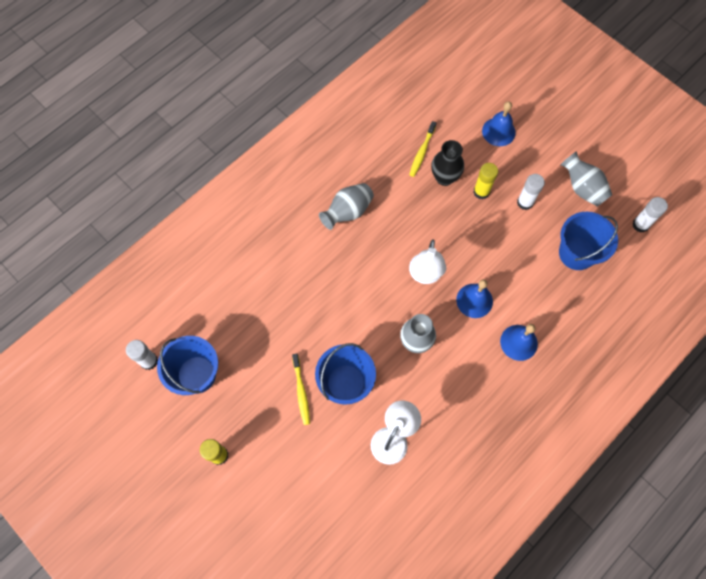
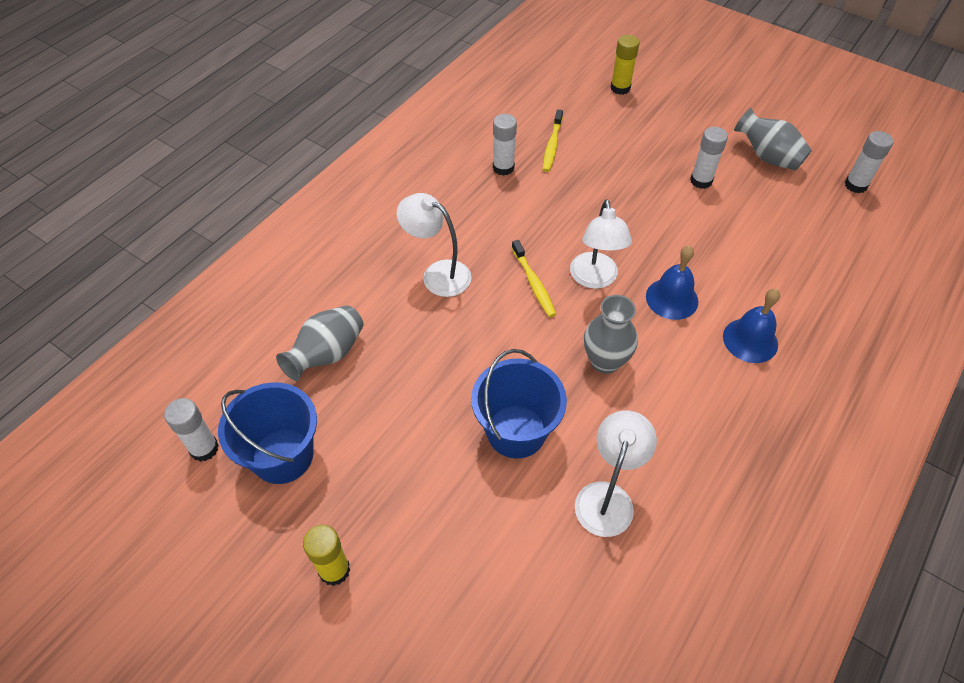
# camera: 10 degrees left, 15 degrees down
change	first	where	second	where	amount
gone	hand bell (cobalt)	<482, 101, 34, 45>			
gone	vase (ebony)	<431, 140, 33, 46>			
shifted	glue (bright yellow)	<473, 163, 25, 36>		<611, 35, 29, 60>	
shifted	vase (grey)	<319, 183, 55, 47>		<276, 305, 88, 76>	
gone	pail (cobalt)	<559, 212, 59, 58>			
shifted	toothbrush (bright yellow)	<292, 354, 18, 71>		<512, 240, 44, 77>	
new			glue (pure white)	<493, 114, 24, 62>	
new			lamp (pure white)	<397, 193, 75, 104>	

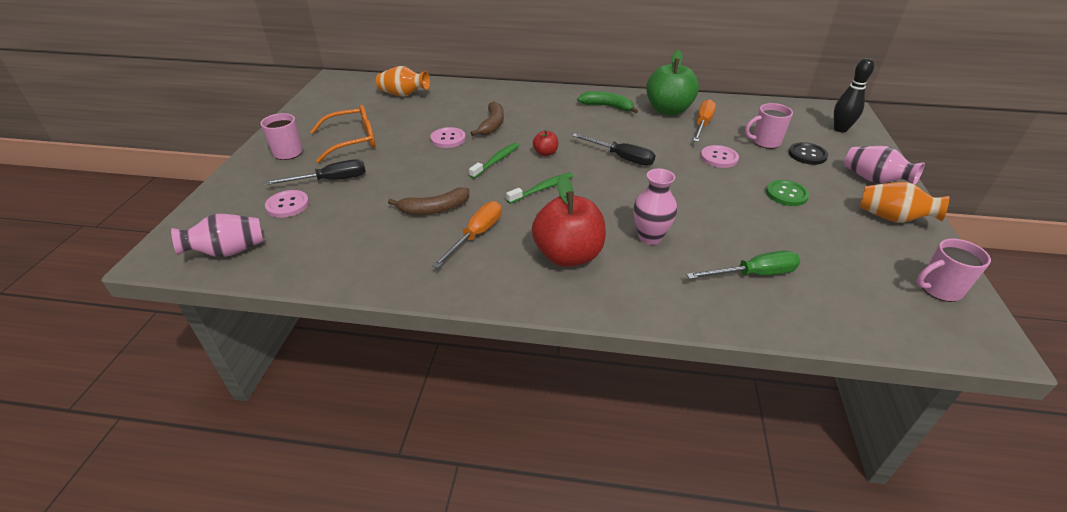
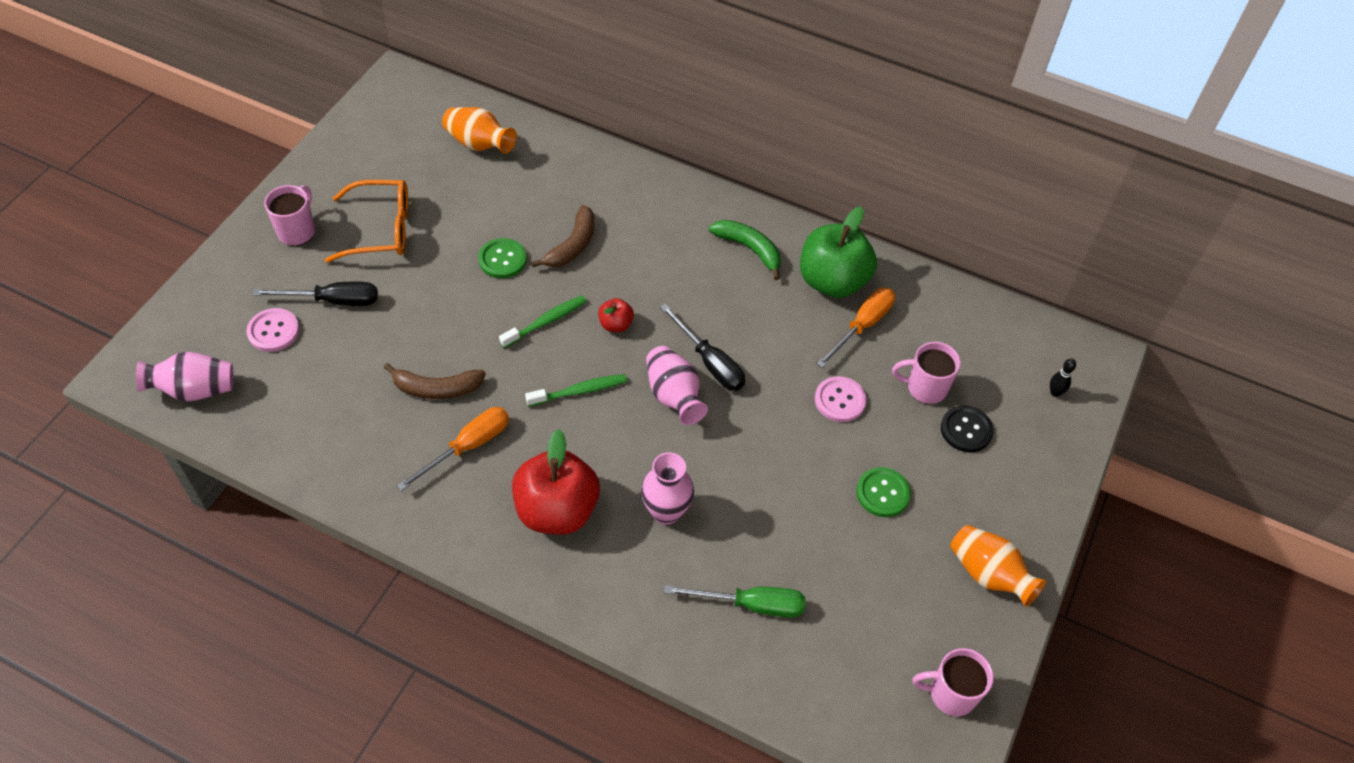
# camera: 15 degrees right, 15 degrees up
change	first	where	second	where	amount
scaled	bowling pin (ebony)	<834, 58, 40, 74>		<1050, 358, 26, 39>	x0.52
repainted	shirt button (pink)	<430, 127, 36, 21>	shirt button (green)	<478, 238, 49, 40>	
shifted	vase (pink)	<844, 146, 81, 39>		<646, 346, 62, 79>	

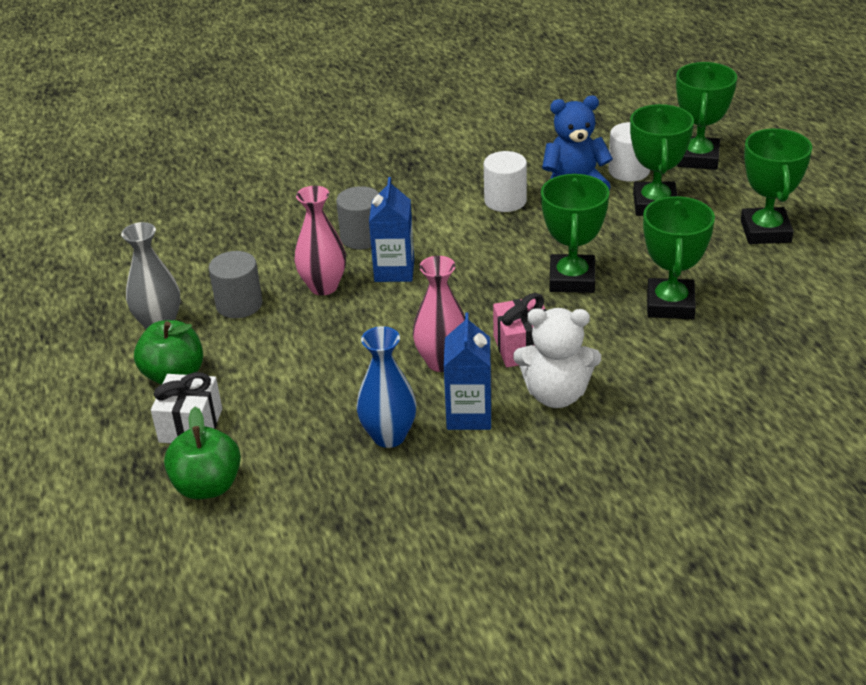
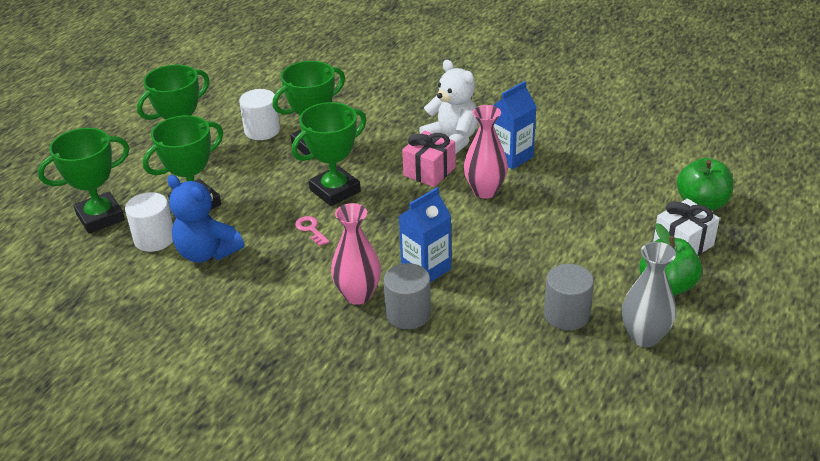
# camera: 135 degrees left, 0 degrees up
change	first	where	second	where	amount
shifted	cylinder (pure white)	<484, 151, 43, 61>		<239, 89, 41, 51>	
shifted	vase (pink)	<294, 186, 52, 109>		<331, 203, 50, 102>	
gone	vase (cobalt)	<356, 326, 61, 122>			
new			latchkey (pink)	<295, 216, 34, 30>	

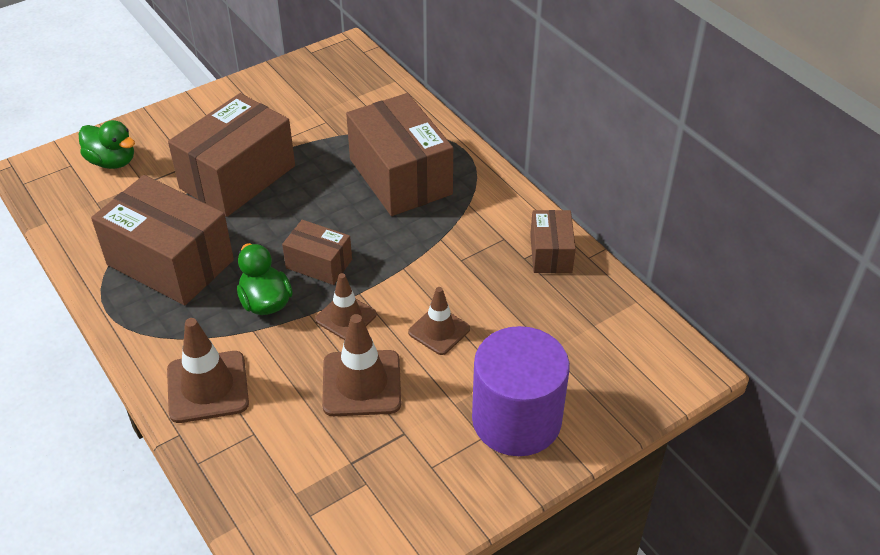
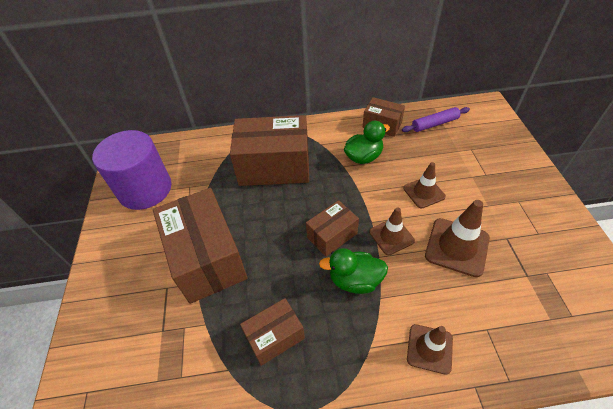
# camera: 60 degrees left, 5 degrees up
change	first	where	second	where	amount
shifted	toy duck (green)	<79, 120, 56, 49>		<344, 121, 46, 43>	
scaled	box (brown)	<91, 175, 143, 130>		<240, 298, 65, 68>	x0.52
scaled	safety cone (brown)	<167, 318, 82, 105>		<407, 324, 46, 51>	x0.65
shifted	cylinder (violet)	<472, 326, 98, 130>		<92, 130, 80, 80>	
new			rolling pin (violet)	<402, 107, 68, 25>	

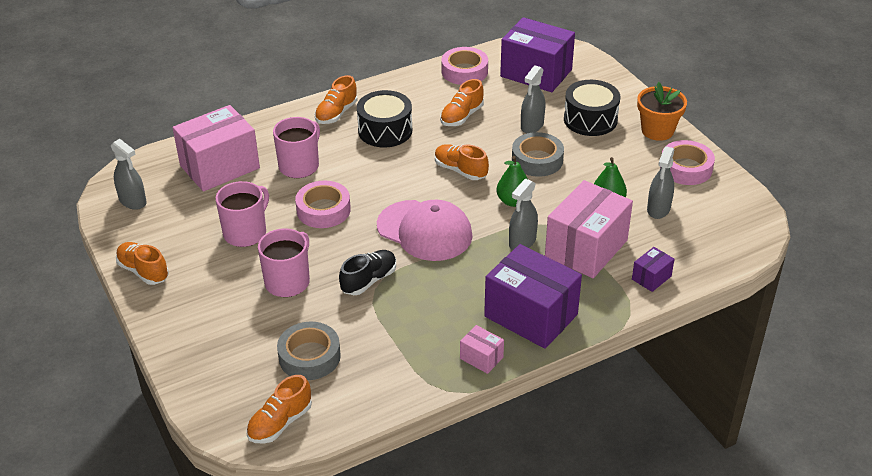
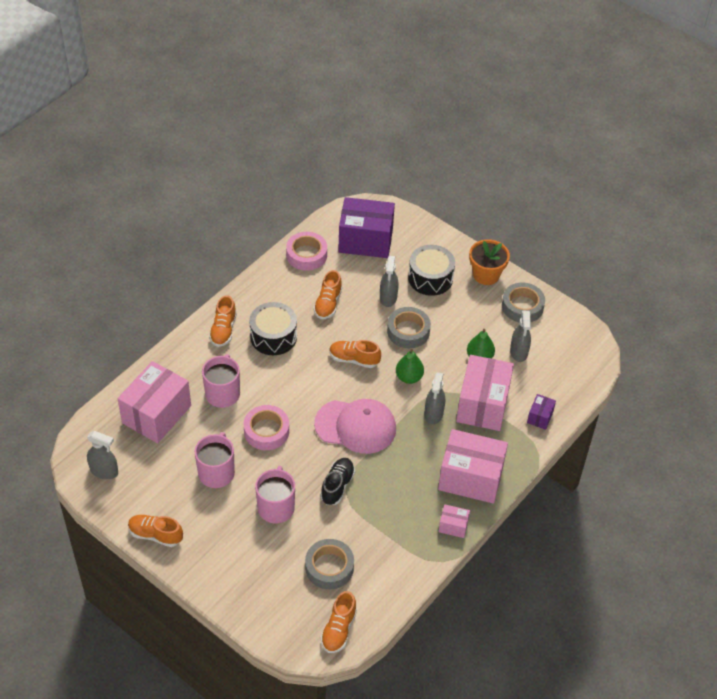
# camera: 25 degrees left, 10 degrees up
change	first	where	second	where	amount
repainted	tape (pink)	<660, 140, 55, 45>	tape (grey)	<502, 283, 43, 39>	
repainted	box (violet)	<484, 244, 98, 105>	box (pink)	<438, 429, 70, 75>	

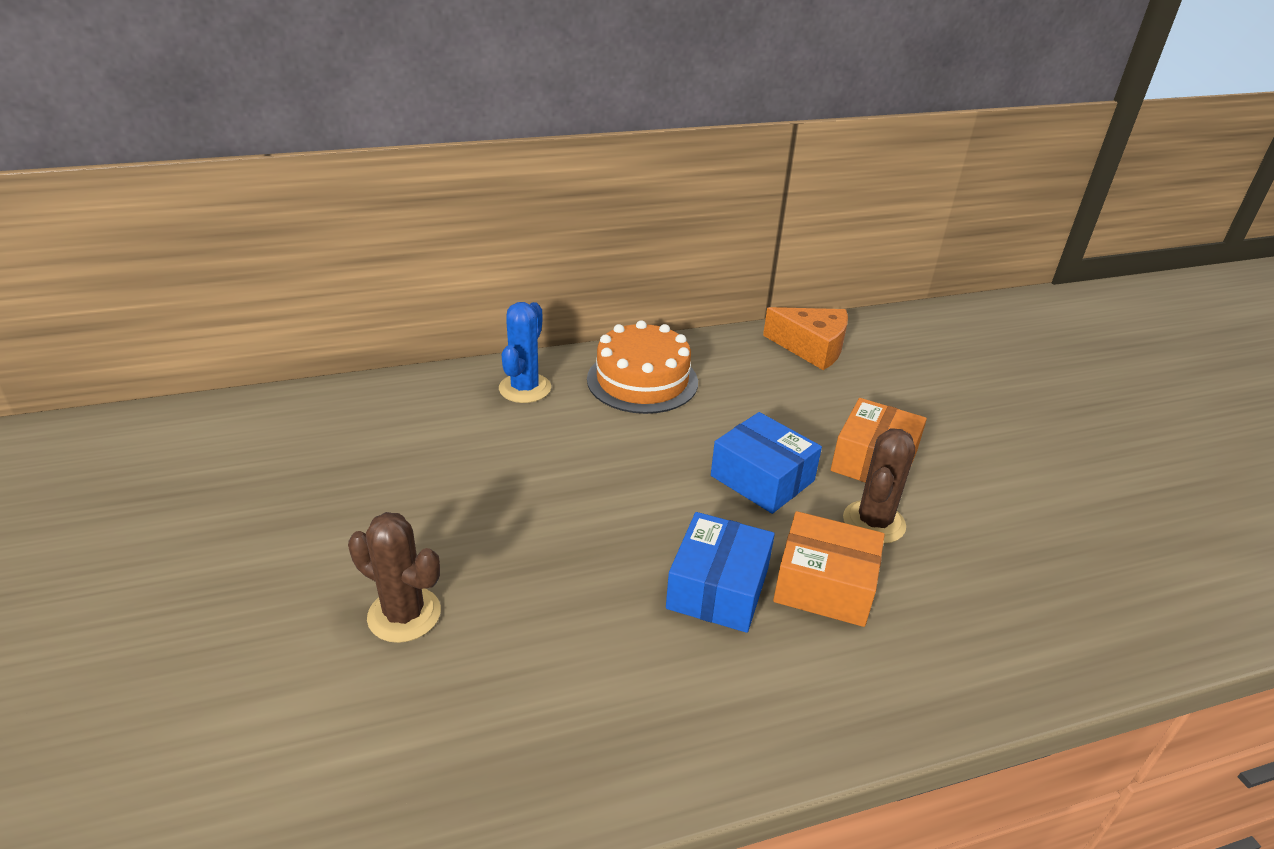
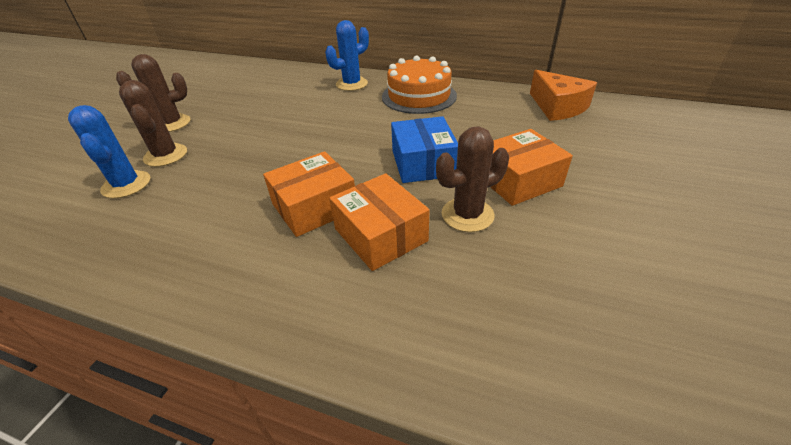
# camera: 40 degrees right, 5 degrees up
change	first	where	second	where	amount
repainted	box (cobalt)	<666, 512, 109, 121>	box (bright orange)	<263, 151, 92, 86>	
new			prickly plant (brown)	<116, 54, 75, 78>	
new			prickly plant (cobalt)	<68, 105, 82, 93>	

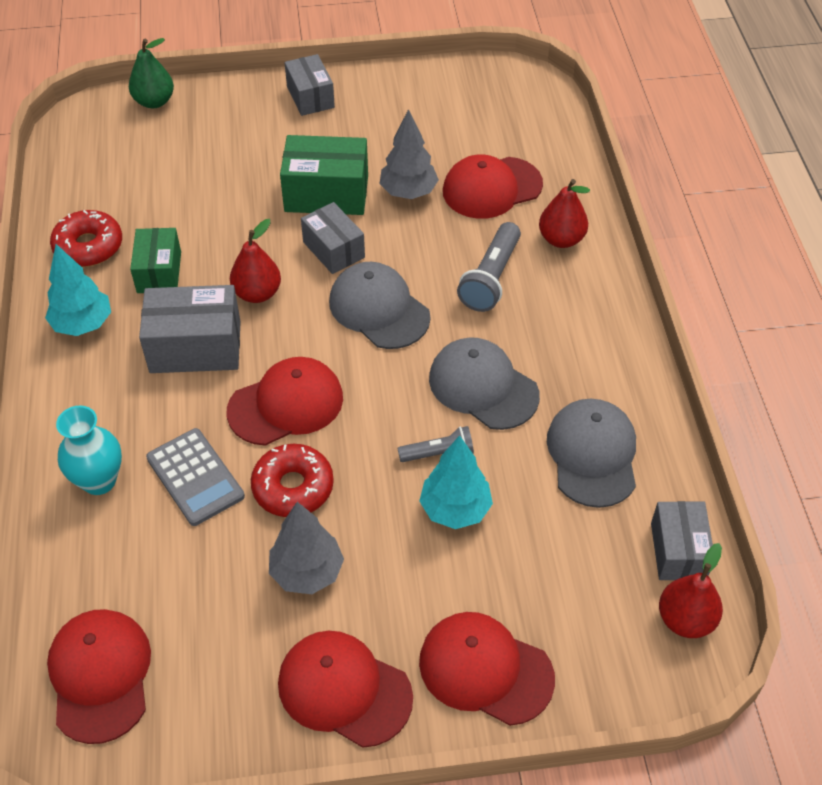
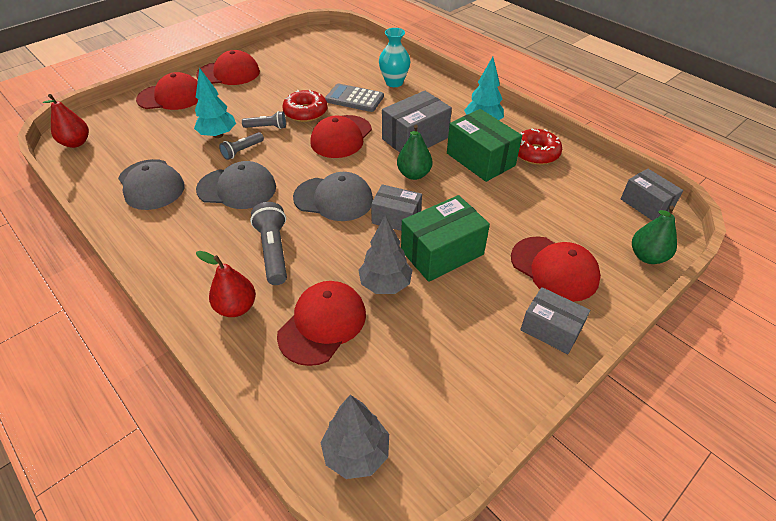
# camera: 145 degrees right, 5 degrees down
change	first	where	second	where	amount
repainted	toy pear (crimson)	<230, 219, 51, 84>	toy pear (green)	<397, 125, 35, 55>	
scaled	box (green)	<130, 228, 51, 65>		<447, 109, 75, 73>	x1.52
shifted	box (grey)	<651, 501, 62, 79>		<621, 169, 62, 52>	
shifted	fir tree (grey)	<269, 502, 75, 92>		<320, 395, 69, 84>	
shifted	cap (crimson)	<47, 609, 104, 135>		<511, 236, 90, 66>	
new			torch (grey)	<242, 111, 44, 18>	

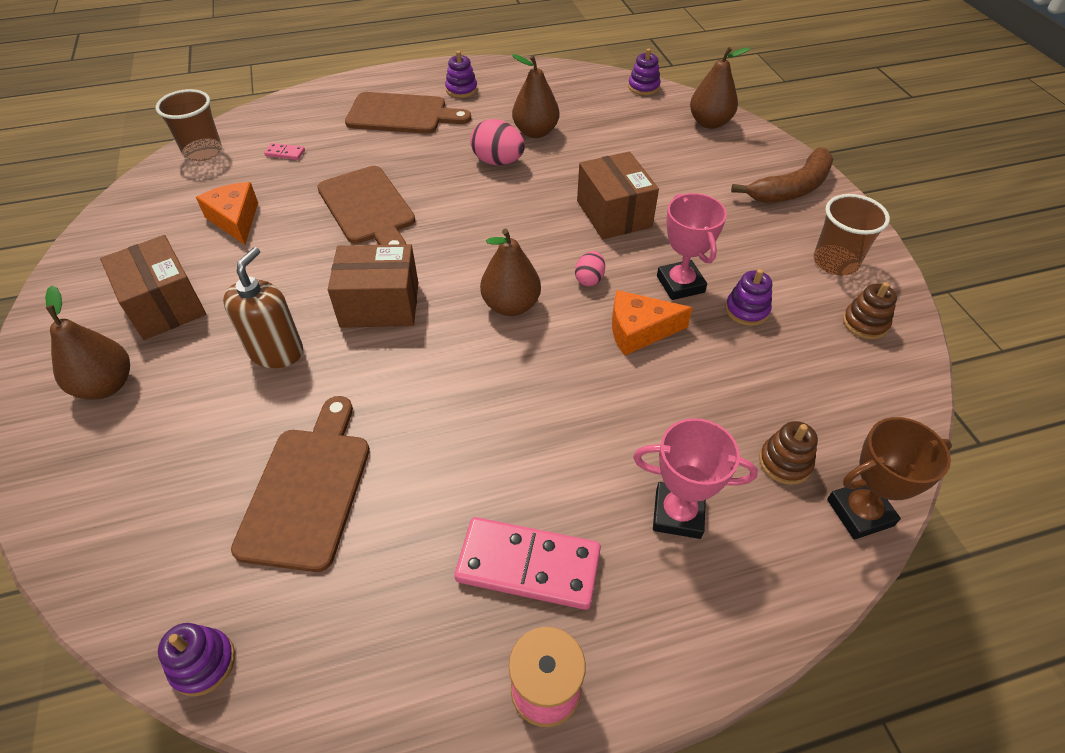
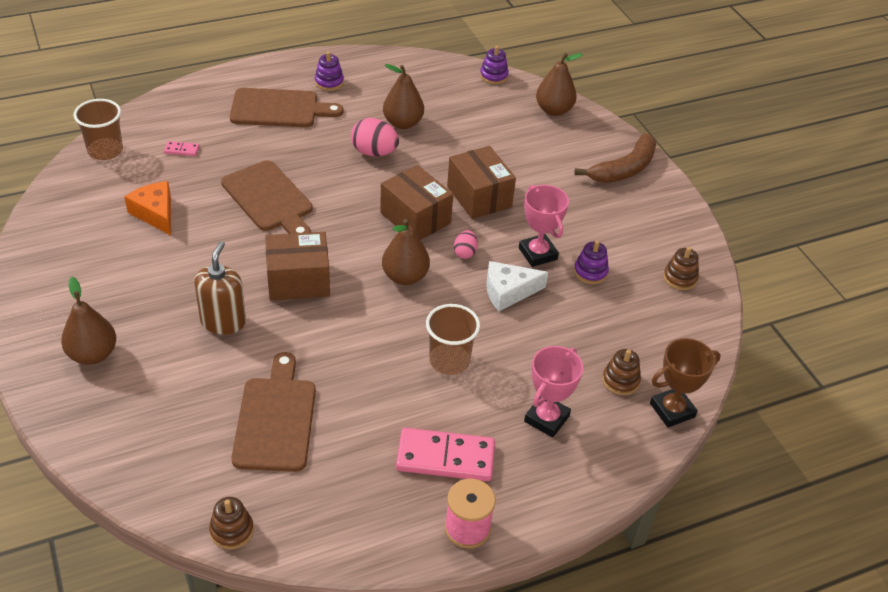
# camera: 10 degrees left, 5 degrees down
change	first	where	second	where	amount
shifted	cup (brown)	<813, 194, 77, 82>		<426, 304, 54, 71>	
shifted	box (brown)	<100, 235, 106, 105>		<380, 165, 73, 75>	
repainted	cheese wedge (bright orange)	<612, 290, 80, 66>	cheese wedge (pure white)	<486, 261, 62, 50>	
rotated	award cup (pink)	<633, 418, 125, 121>		<524, 346, 59, 91>	60 degrees counterclockwise
repainted	ring stacker (violet)	<158, 623, 77, 73>	ring stacker (brown)	<209, 497, 45, 52>	

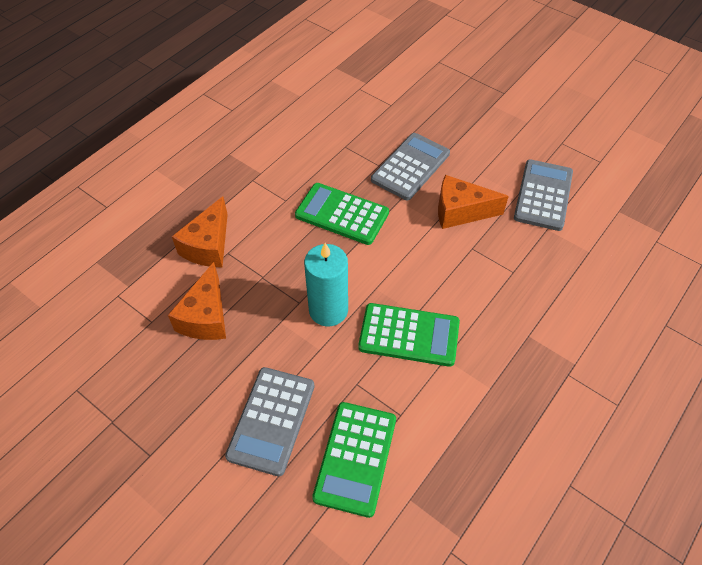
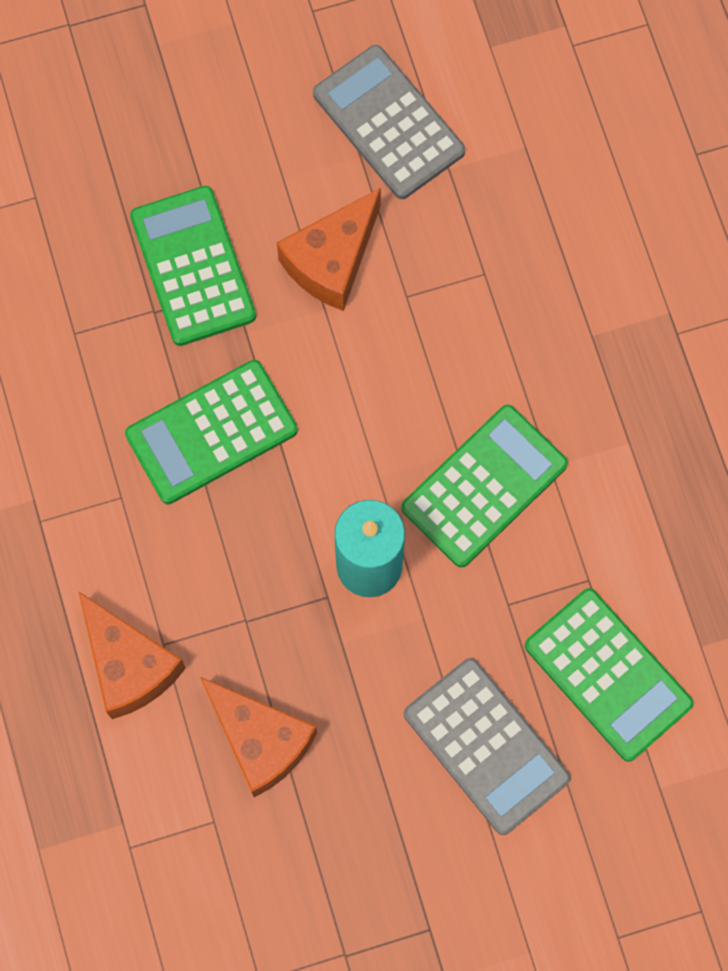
# camera: 55 degrees left, 20 degrees up
change	first	where	second	where	amount
repainted	adding machine (grey)	<371, 133, 79, 67>	adding machine (green)	<130, 186, 126, 160>	

